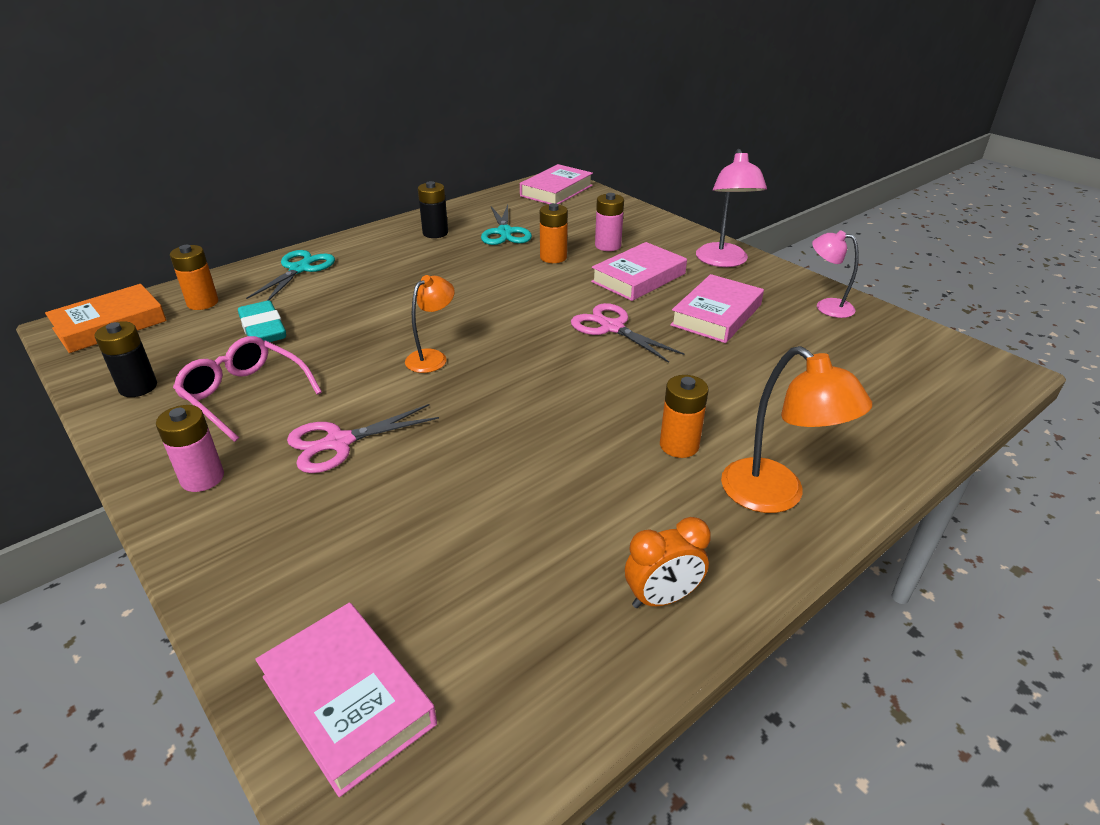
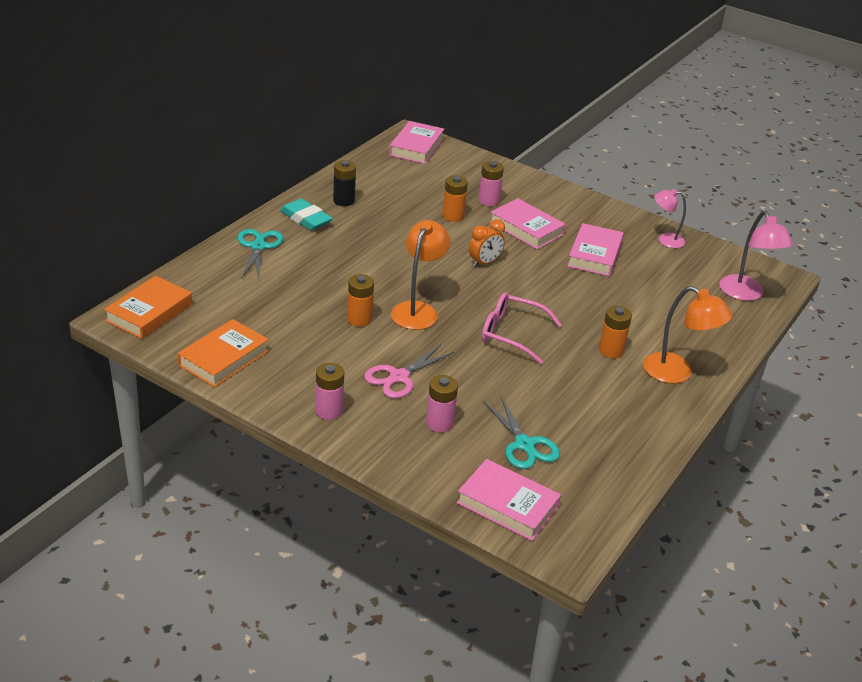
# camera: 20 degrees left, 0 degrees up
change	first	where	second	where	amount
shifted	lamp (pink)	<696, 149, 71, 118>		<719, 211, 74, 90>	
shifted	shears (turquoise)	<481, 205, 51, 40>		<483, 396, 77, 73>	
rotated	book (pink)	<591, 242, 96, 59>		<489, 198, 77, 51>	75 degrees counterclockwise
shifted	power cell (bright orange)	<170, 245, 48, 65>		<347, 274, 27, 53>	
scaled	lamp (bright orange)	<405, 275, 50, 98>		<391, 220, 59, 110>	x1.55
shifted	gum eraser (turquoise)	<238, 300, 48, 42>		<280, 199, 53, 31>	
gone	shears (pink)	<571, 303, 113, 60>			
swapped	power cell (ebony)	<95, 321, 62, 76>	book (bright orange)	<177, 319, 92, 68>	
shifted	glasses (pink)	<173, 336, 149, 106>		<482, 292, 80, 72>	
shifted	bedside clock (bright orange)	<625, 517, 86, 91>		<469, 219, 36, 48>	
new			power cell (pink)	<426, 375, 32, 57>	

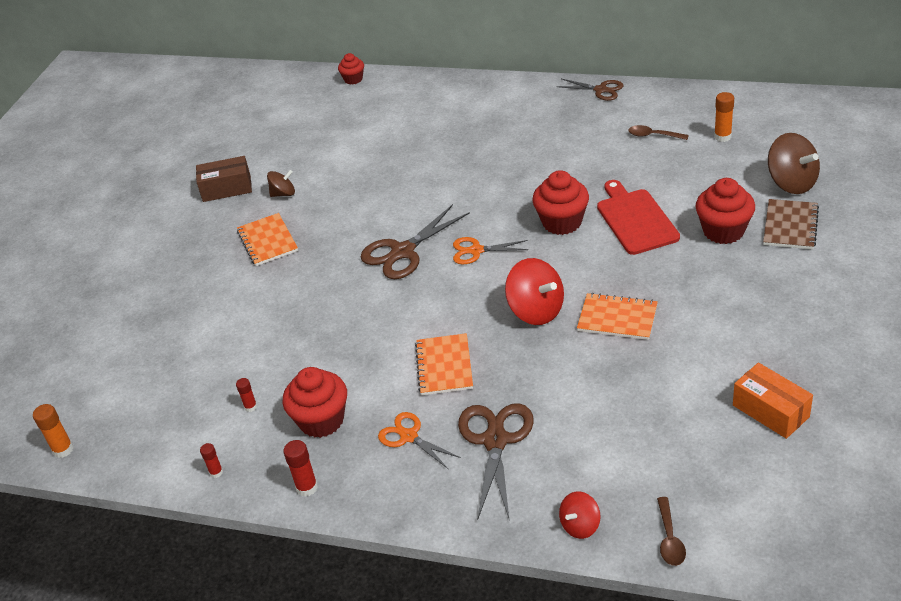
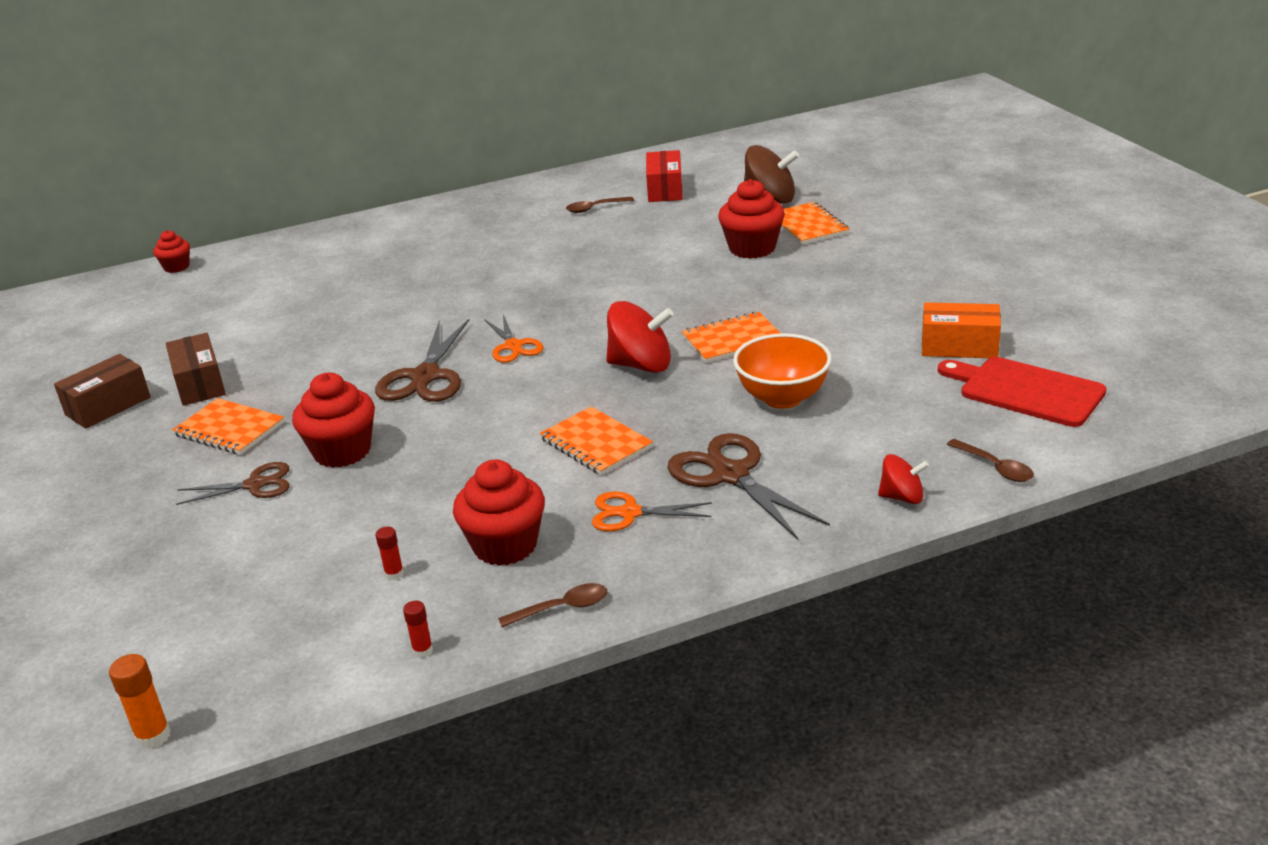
# camera: 40 degrees left, 10 degrees down
change	first	where	second	where	amount
shifted	shears (brown)	<556, 79, 68, 22>		<176, 462, 114, 43>	
swapped	glue (bright orange)	<714, 92, 20, 50>	box (crimson)	<646, 150, 37, 52>	
swapped	spinning top (brown)	<267, 170, 28, 27>	box (brown)	<166, 333, 60, 73>	
shifted	muffin (crimson)	<532, 170, 57, 65>		<292, 373, 83, 95>	
shifted	bread board (crimson)	<597, 180, 83, 75>		<938, 357, 169, 70>	
repainted	notepad (brown)	<763, 199, 56, 50>	notepad (bright orange)	<781, 202, 69, 43>	
rotated	shears (bright orange)	<453, 237, 76, 27>		<485, 315, 58, 48>	75 degrees counterclockwise
swapped	glue (crimson)	<283, 440, 35, 57>	teaspoon (brown)	<498, 583, 109, 44>	
rotated	spinning top (crimson)	<559, 491, 42, 48>		<878, 454, 51, 50>	90 degrees counterclockwise
new			bowl (bright orange)	<733, 333, 99, 76>	

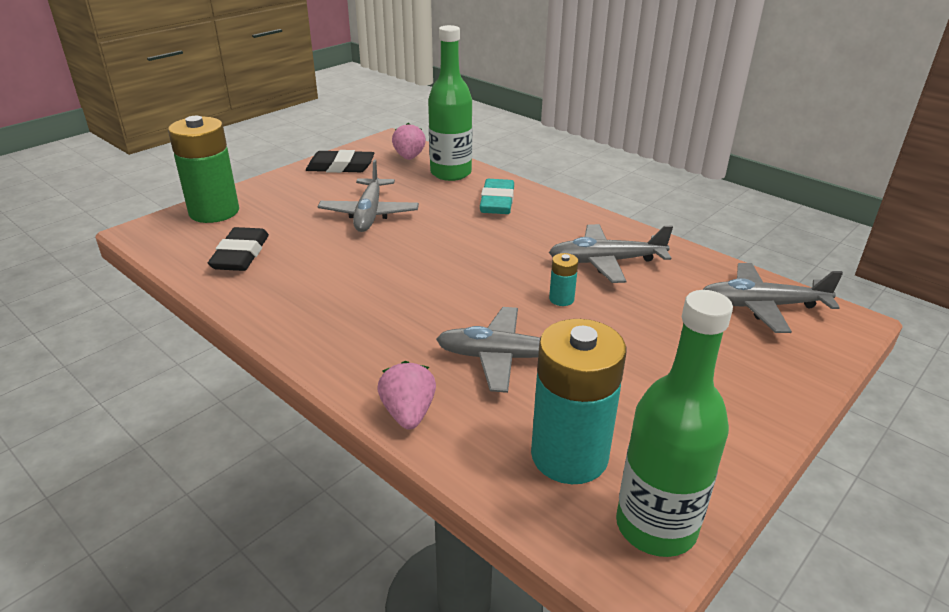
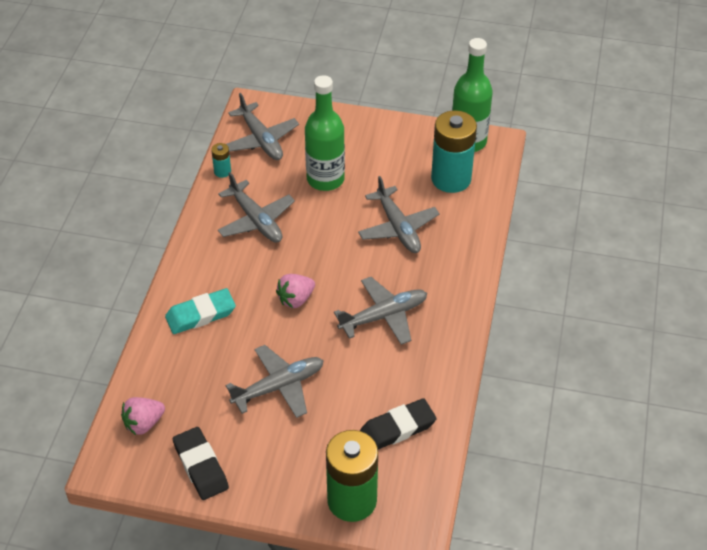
# camera: 120 degrees left, 15 degrees up
change	first	where	second	where	amount
shifted	flask (green)	<428, 25, 44, 156>		<305, 75, 40, 116>	
shifted	power cell (turquoise)	<549, 253, 30, 53>		<211, 143, 20, 35>	
shifted	toy strawberry (pink)	<377, 361, 59, 69>		<276, 274, 39, 34>	
new			aeroplane (grey)	<334, 277, 93, 68>	

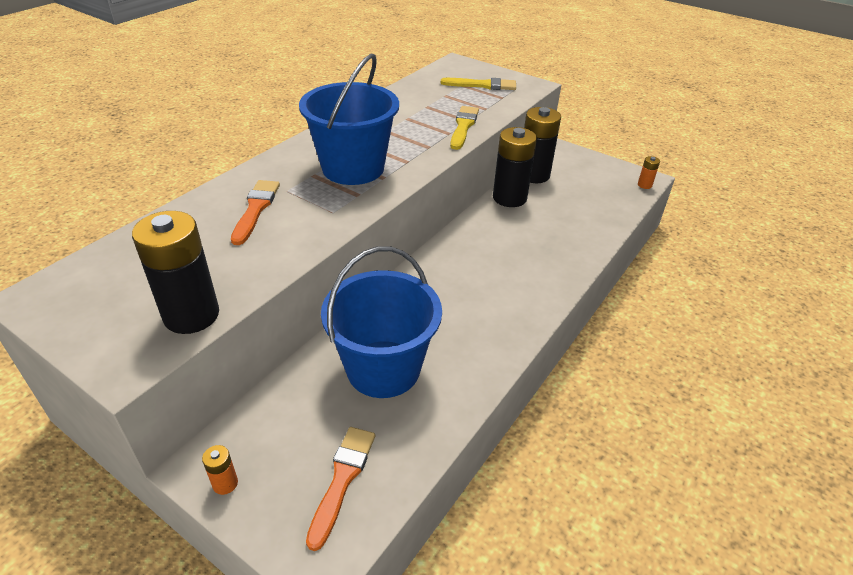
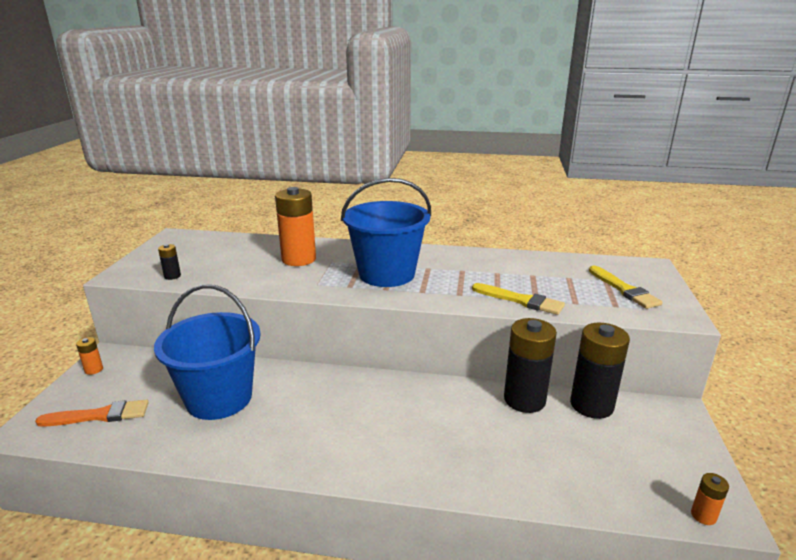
# camera: 65 degrees right, 15 degrees down
change	first	where	second	where	amount
rotated	paint brush (bright yellow)	<450, 106, 29, 44>		<472, 283, 93, 32>	45 degrees clockwise
swapped	paint brush (bright orange)	<231, 180, 49, 65>	power cell (bright orange)	<275, 187, 41, 79>	
scaled	power cell (ebony)	<132, 211, 87, 123>		<158, 244, 23, 36>	x0.44

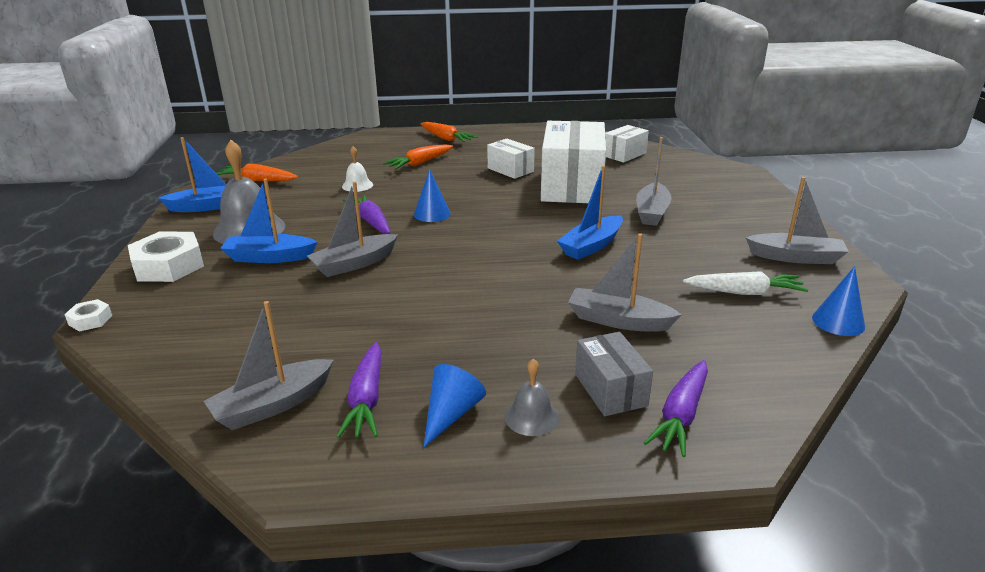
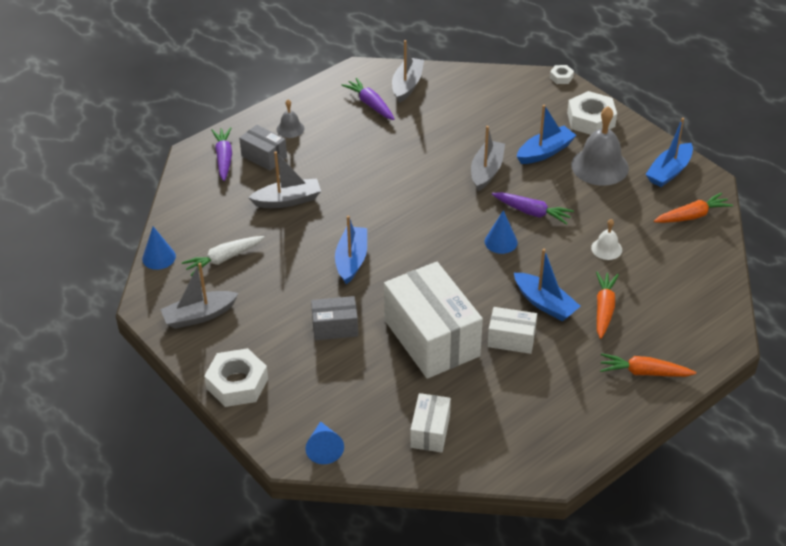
# camera: 145 degrees right, 15 degrees up
change	first	where	second	where	amount
swapped	sailboat (grey)	<636, 137, 36, 89>	box (grey)	<311, 296, 47, 44>	
shifted	cone (cobalt)	<424, 364, 62, 83>		<305, 421, 39, 43>	
new			sailboat (cobalt)	<514, 249, 67, 72>	
new			hex nut (pure white)	<204, 348, 64, 59>	

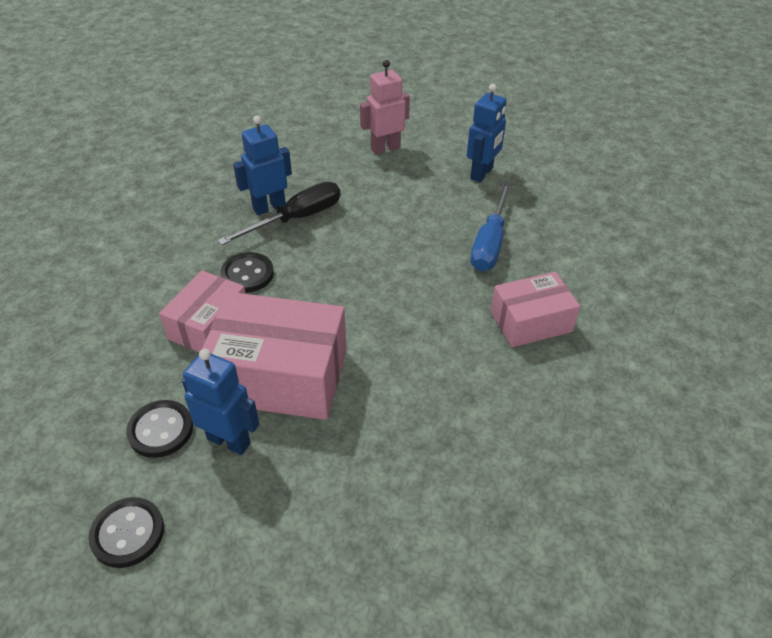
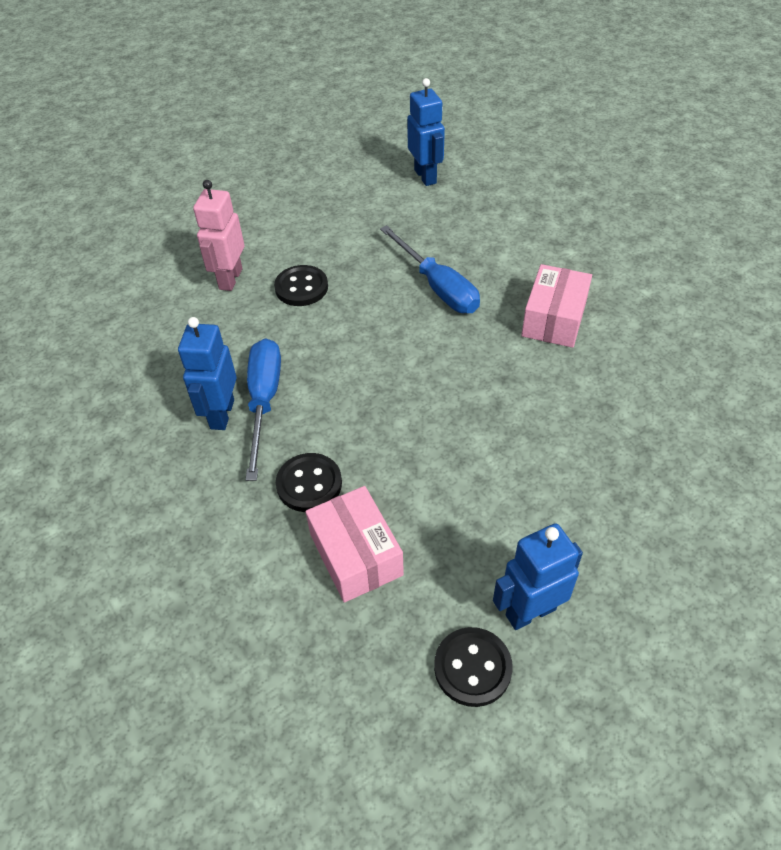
# camera: 50 degrees left, 5 degrees up
change	first	where	second	where	amount
shifted	toy robot (cobalt)	<467, 84, 40, 98>		<407, 78, 38, 108>	
repainted	flat screwdriver (ebony)	<218, 182, 122, 63>	flat screwdriver (cobalt)	<246, 338, 35, 143>	
gone	box (pink)	<202, 292, 145, 128>			
shifted	shirt button (ebony)	<88, 497, 76, 71>		<274, 265, 54, 41>	

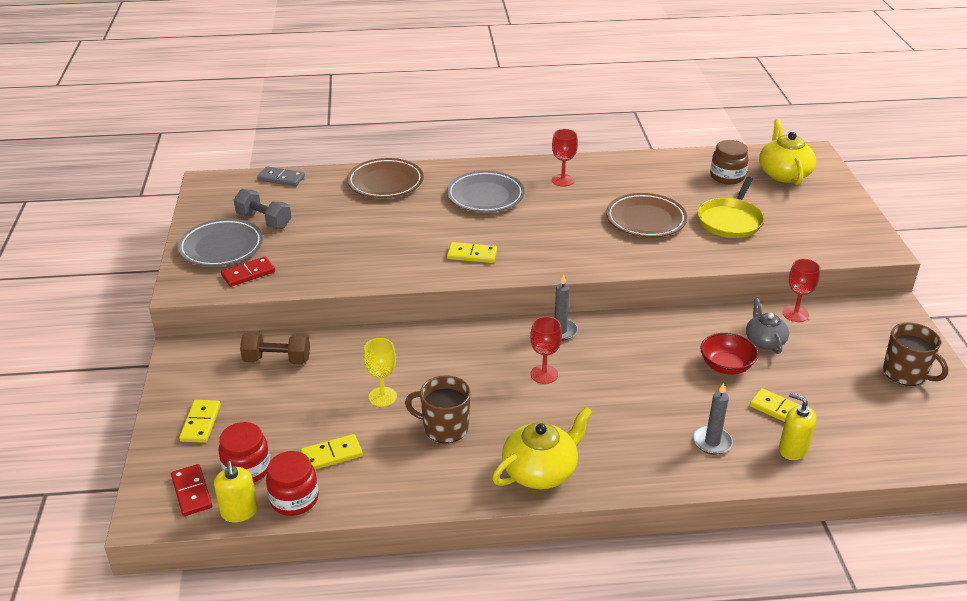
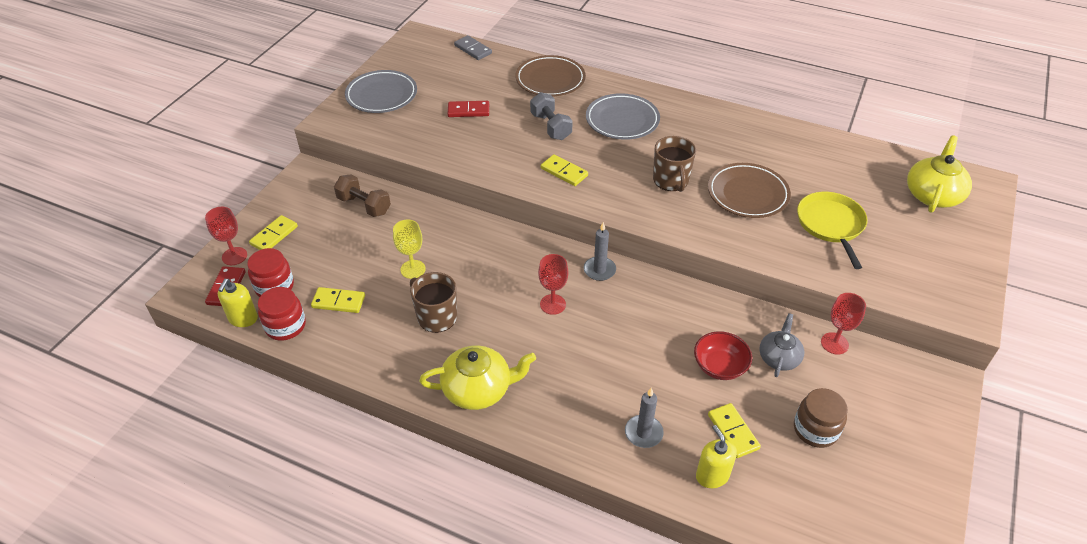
# camera: 30 degrees right, 10 degrees up
change	first	where	second	where	amount
shifted	goblet (crimson)	<552, 129, 26, 58>		<205, 207, 42, 58>	
shifted	jar (brown)	<710, 140, 39, 44>		<794, 388, 54, 60>	
rotated	skillet (bright yellow)	<698, 177, 66, 61>		<797, 192, 71, 77>	120 degrees clockwise
shifted	dumbbell (grey)	<234, 189, 57, 40>		<530, 92, 43, 48>	
shifted	domino piece (crimson)	<221, 257, 54, 30>		<448, 101, 41, 16>	
shifted	tea mug (brown)	<883, 323, 65, 63>		<653, 136, 43, 56>	

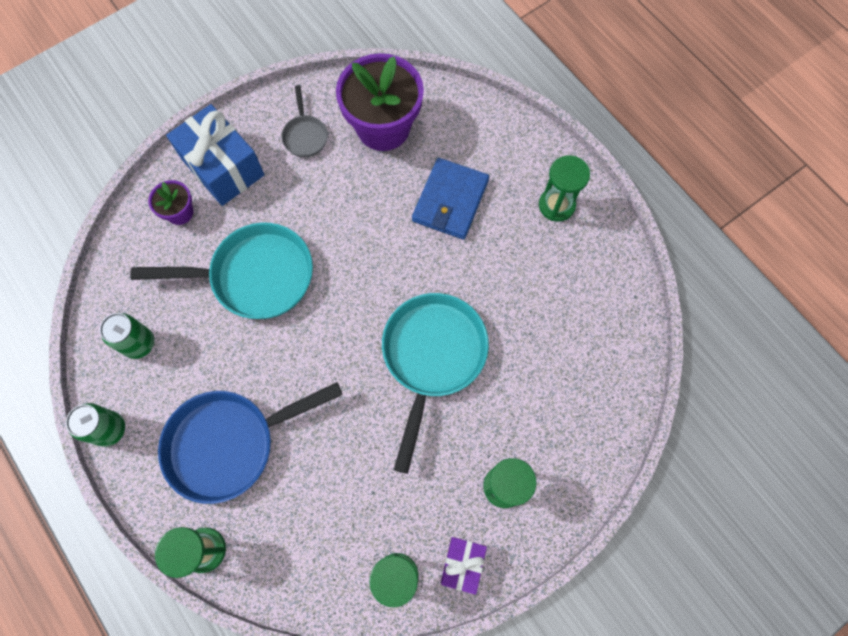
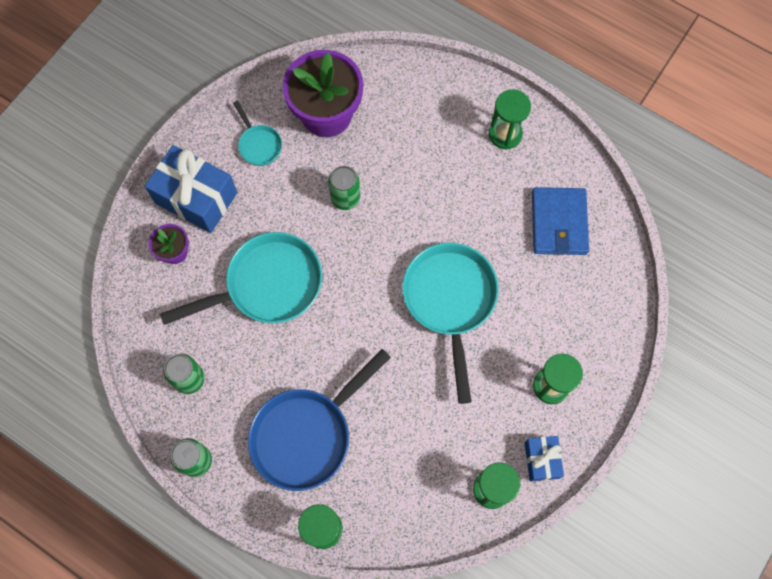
# camera: 20 degrees left, 0 degrees up
change	first	where	second	where	amount
repainted	skillet (grey)	<281, 85, 47, 72>	skillet (turquoise)	<233, 101, 49, 65>	
shifted	wallet (cobalt)	<412, 158, 77, 81>		<532, 187, 57, 68>	
repainted	wrapped gift (violet)	<441, 537, 46, 58>	wrapped gift (cobalt)	<524, 436, 40, 46>	
new			tin (green)	<328, 166, 33, 44>	

